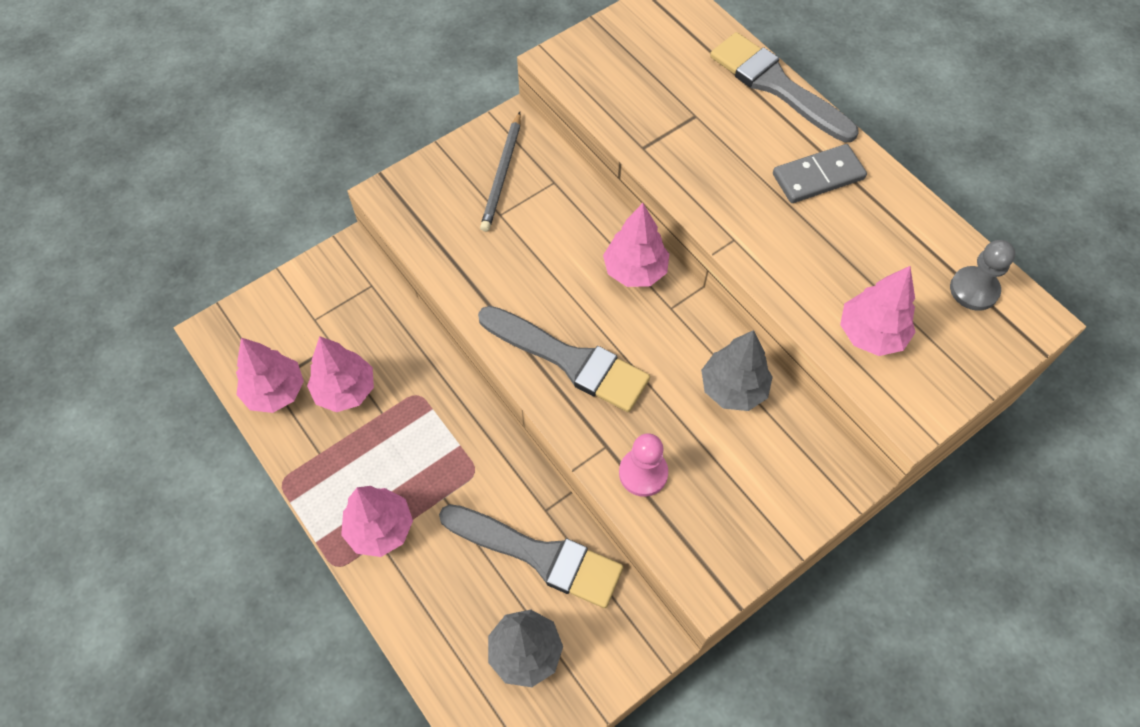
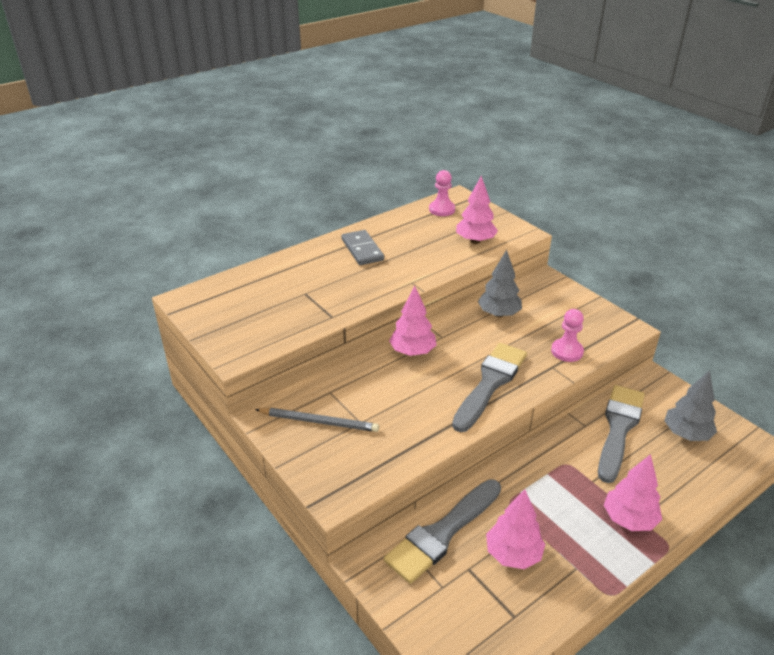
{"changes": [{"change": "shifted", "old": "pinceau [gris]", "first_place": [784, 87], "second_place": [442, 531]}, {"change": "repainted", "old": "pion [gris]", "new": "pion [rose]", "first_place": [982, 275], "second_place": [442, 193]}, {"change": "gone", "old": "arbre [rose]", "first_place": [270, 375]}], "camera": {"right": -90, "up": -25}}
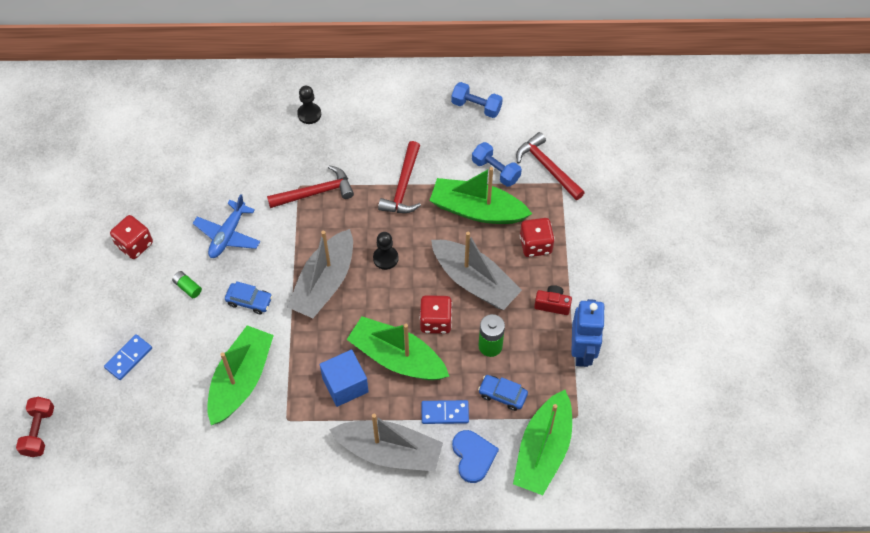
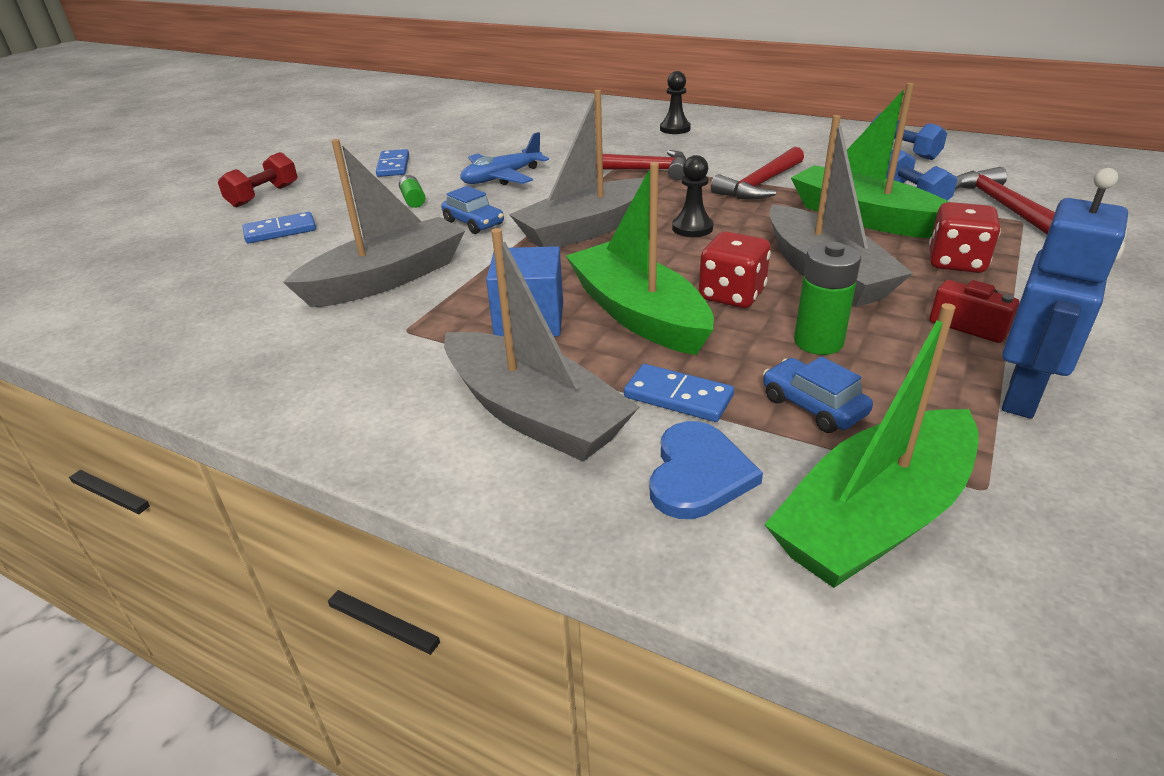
{"changes": [{"change": "shifted", "old": "haltère [rouge]", "first_place": [35, 427], "second_place": [258, 179]}, {"change": "repainted", "old": "bateau [vert]", "new": "bateau [gris]", "first_place": [240, 375], "second_place": [374, 223]}, {"change": "swapped", "old": "dé [rouge]", "new": "domino [bleu]", "first_place": [131, 237], "second_place": [392, 163]}], "camera": {"right": 30, "up": -25}}
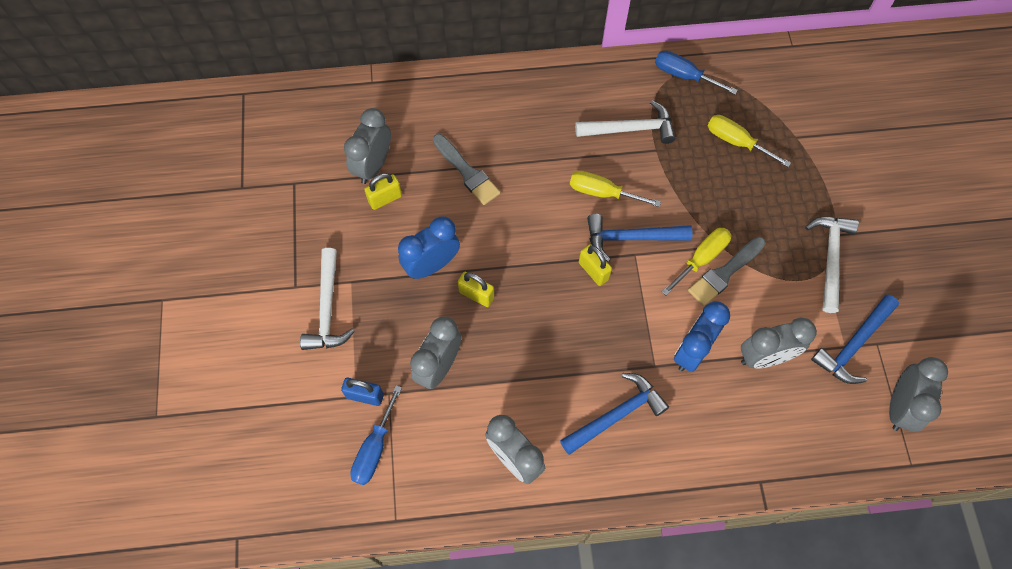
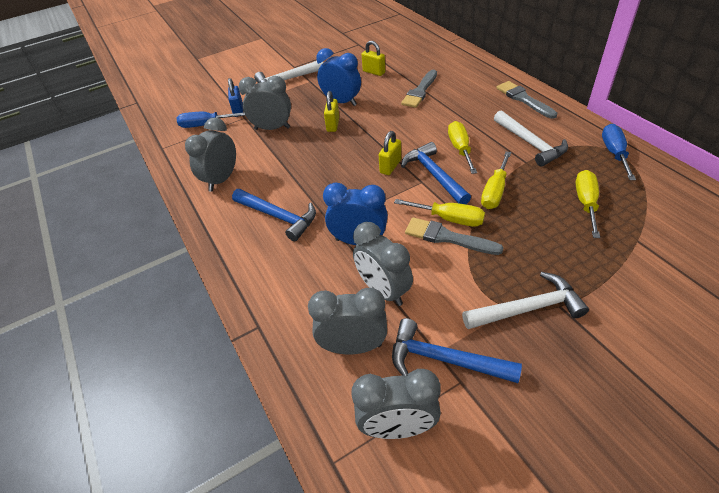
{"changes": [{"change": "shifted", "old": "réveil [gris]", "first_place": [367, 146], "second_place": [347, 321]}, {"change": "new", "new": "tournevis [jaune]", "second_place": [496, 180]}, {"change": "new", "new": "pinceau [gris]", "second_place": [527, 100]}], "camera": {"right": 70, "up": -20}}
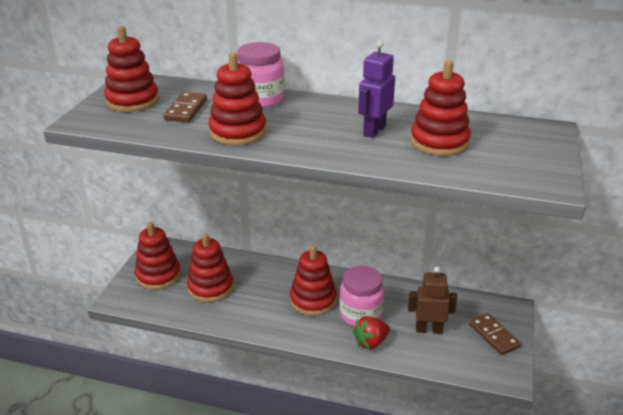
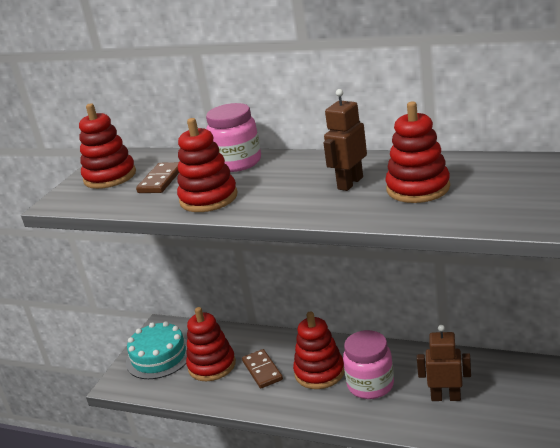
{"changes": [{"change": "swapped", "old": "jouet à empiler [rouge]", "new": "gâteau [turquoise]", "first_place": [158, 256], "second_place": [156, 350]}, {"change": "shifted", "old": "domino [marron]", "first_place": [495, 334], "second_place": [262, 368]}, {"change": "repainted", "old": "robot [violet]", "new": "robot [marron]", "first_place": [376, 89], "second_place": [345, 140]}, {"change": "gone", "old": "fraise [rouge]", "first_place": [371, 333]}], "camera": {"right": 10, "up": -5}}
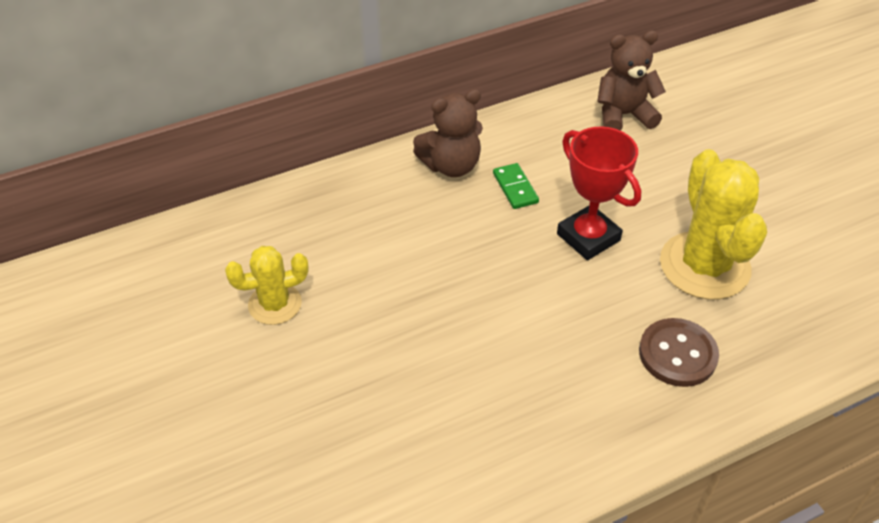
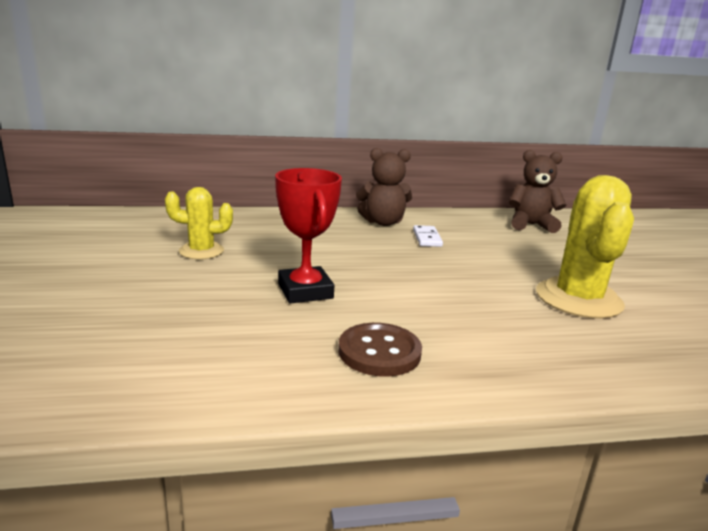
{"changes": [{"change": "shifted", "old": "trophée [rouge]", "first_place": [599, 193], "second_place": [308, 236]}, {"change": "shifted", "old": "bouton [marron]", "first_place": [679, 352], "second_place": [380, 350]}, {"change": "repainted", "old": "domino [vert]", "new": "domino [blanc]", "first_place": [516, 186], "second_place": [428, 236]}], "camera": {"right": 15, "up": -25}}
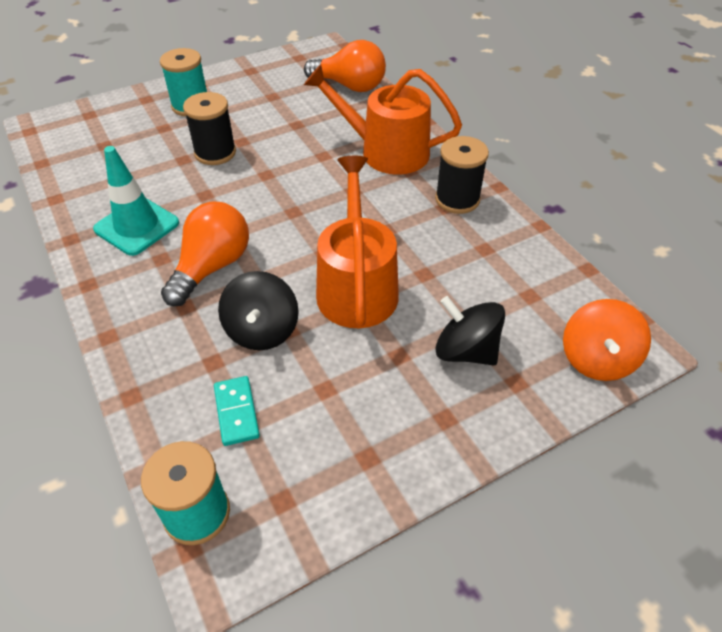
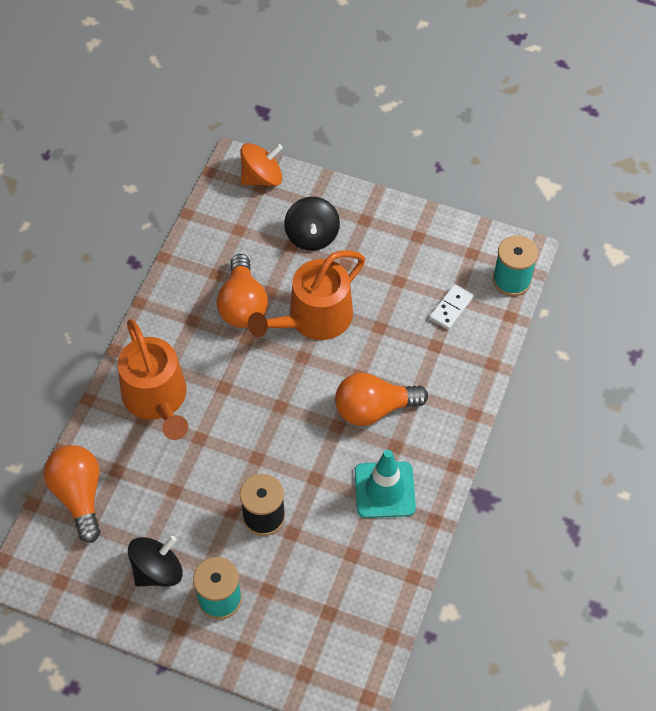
{"changes": [{"change": "shifted", "old": "toupie [noir]", "first_place": [258, 310], "second_place": [155, 561]}, {"change": "new", "new": "ampoule [orange]", "second_place": [242, 291]}, {"change": "repainted", "old": "domino [turquoise]", "new": "domino [blanc]", "first_place": [237, 411], "second_place": [451, 307]}, {"change": "gone", "old": "bobine [noir]", "first_place": [462, 175]}], "camera": {"right": -130, "up": 10}}
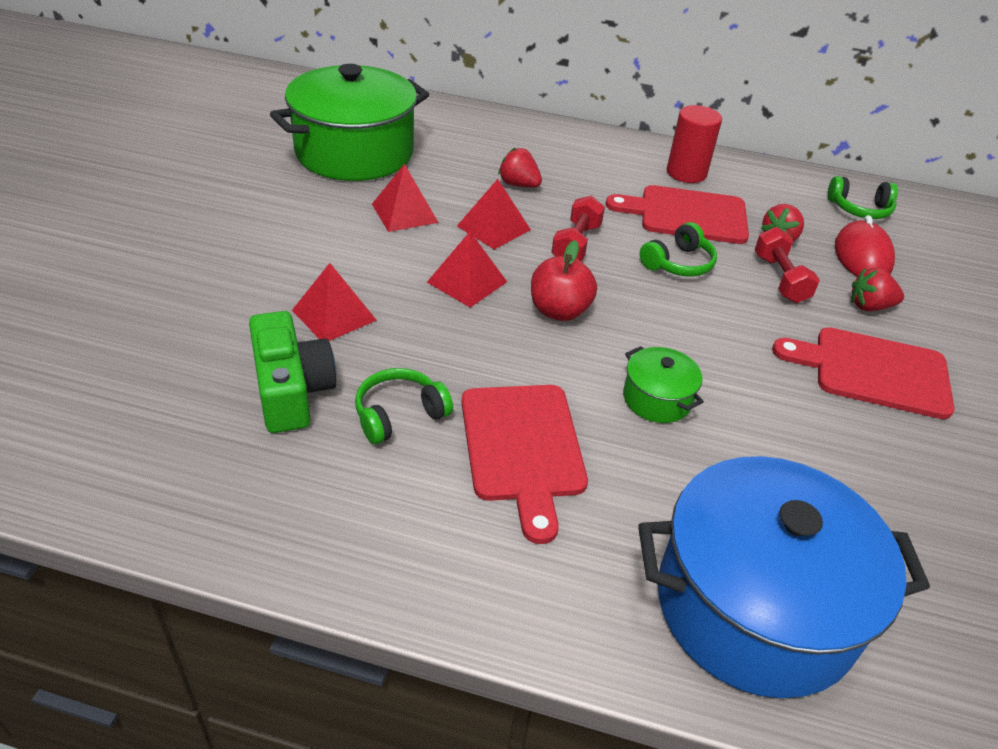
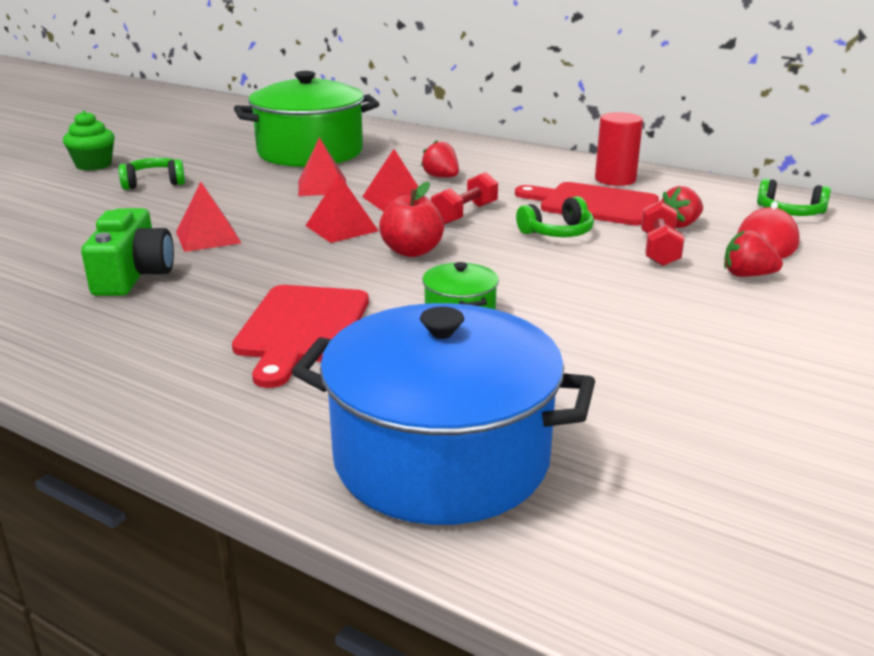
{"changes": [{"change": "new", "new": "muffin [vert]", "second_place": [89, 141]}, {"change": "shifted", "old": "casque audio [vert]", "first_place": [404, 406], "second_place": [151, 174]}, {"change": "gone", "old": "planche à découper [rouge]", "first_place": [863, 373]}], "camera": {"right": 20, "up": -15}}
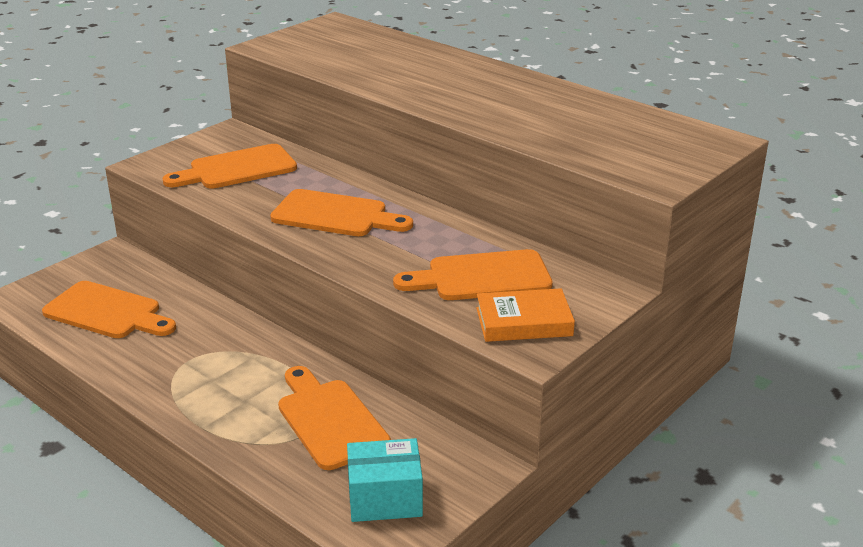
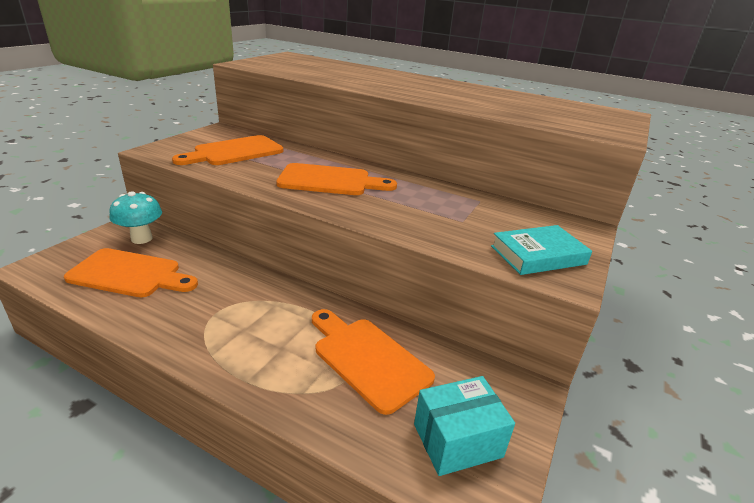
{"changes": [{"change": "new", "new": "champignon [turquoise]", "second_place": [135, 217]}, {"change": "repainted", "old": "livre [orange]", "new": "livre [turquoise]", "first_place": [525, 315], "second_place": [541, 250]}, {"change": "gone", "old": "planche à découper [orange]", "first_place": [473, 274]}], "camera": {"right": -15, "up": 0}}
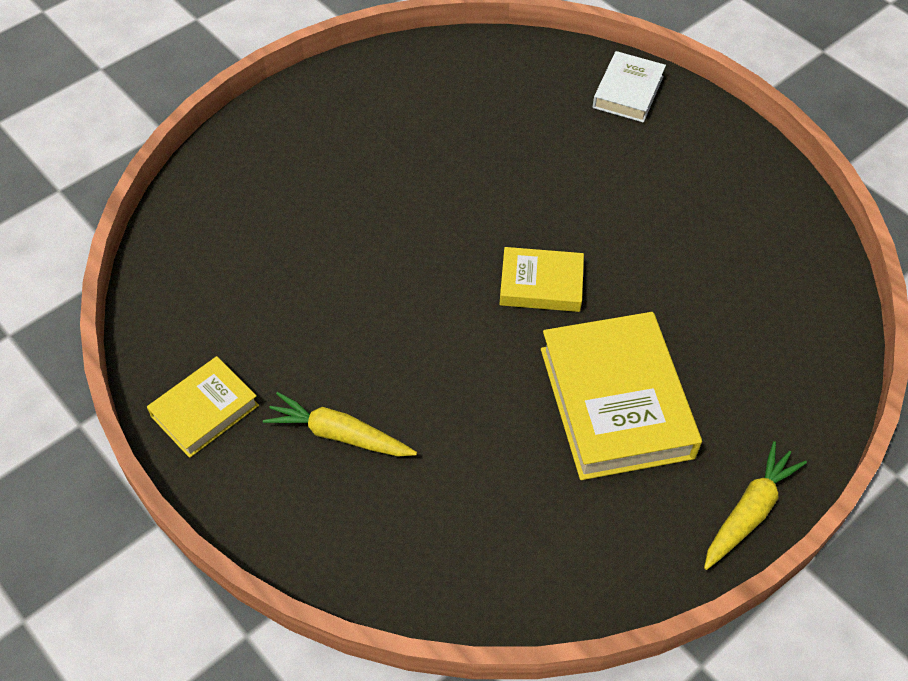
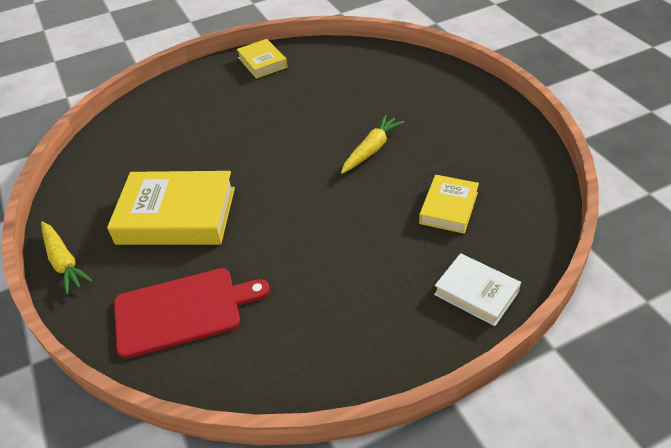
{"changes": [{"change": "new", "new": "planche à découper [rouge]", "second_place": [192, 313]}, {"change": "shifted", "old": "carotte [jaune]", "first_place": [340, 424], "second_place": [372, 144]}, {"change": "shifted", "old": "livre [jaune]", "first_place": [541, 279], "second_place": [449, 204]}], "camera": {"right": 110, "up": -10}}
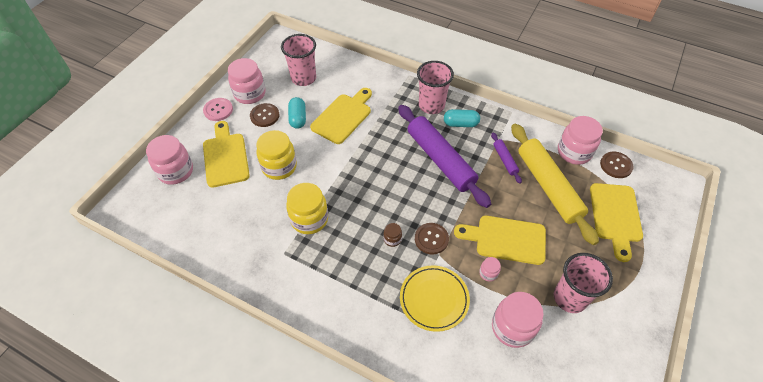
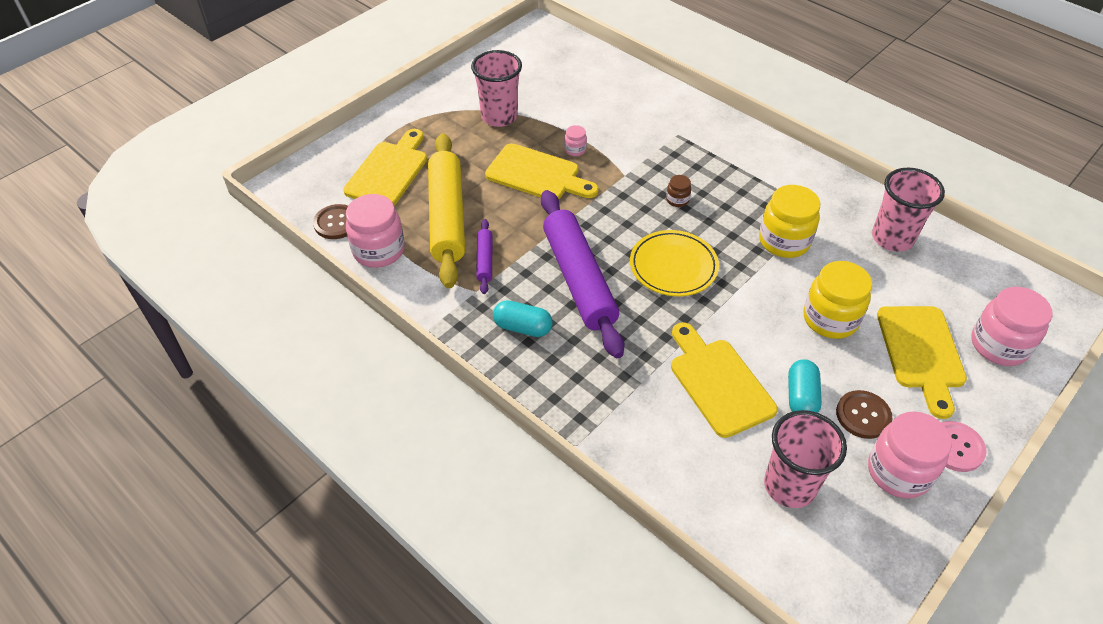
{"changes": [{"change": "shifted", "old": "assiette [jaune]", "first_place": [435, 298], "second_place": [674, 263]}, {"change": "rotated", "old": "planche à découper [jaune]", "first_place": [341, 116], "second_place": [724, 380], "degrees": 105}, {"change": "shifted", "old": "gobelet [rose]", "first_place": [435, 87], "second_place": [908, 210]}, {"change": "gone", "old": "bouton [marron]", "first_place": [432, 239]}, {"change": "gone", "old": "bocal [rose]", "first_place": [518, 320]}], "camera": {"right": -165, "up": -5}}
